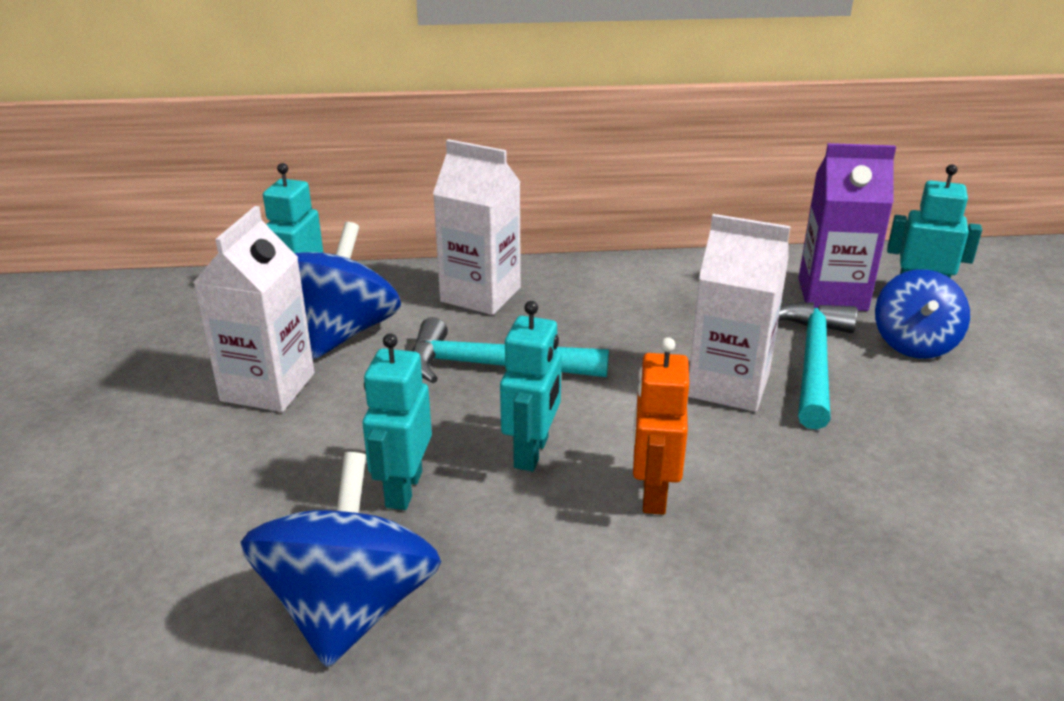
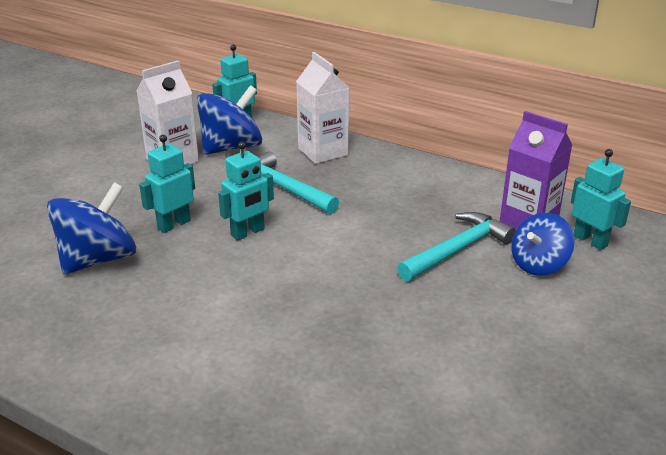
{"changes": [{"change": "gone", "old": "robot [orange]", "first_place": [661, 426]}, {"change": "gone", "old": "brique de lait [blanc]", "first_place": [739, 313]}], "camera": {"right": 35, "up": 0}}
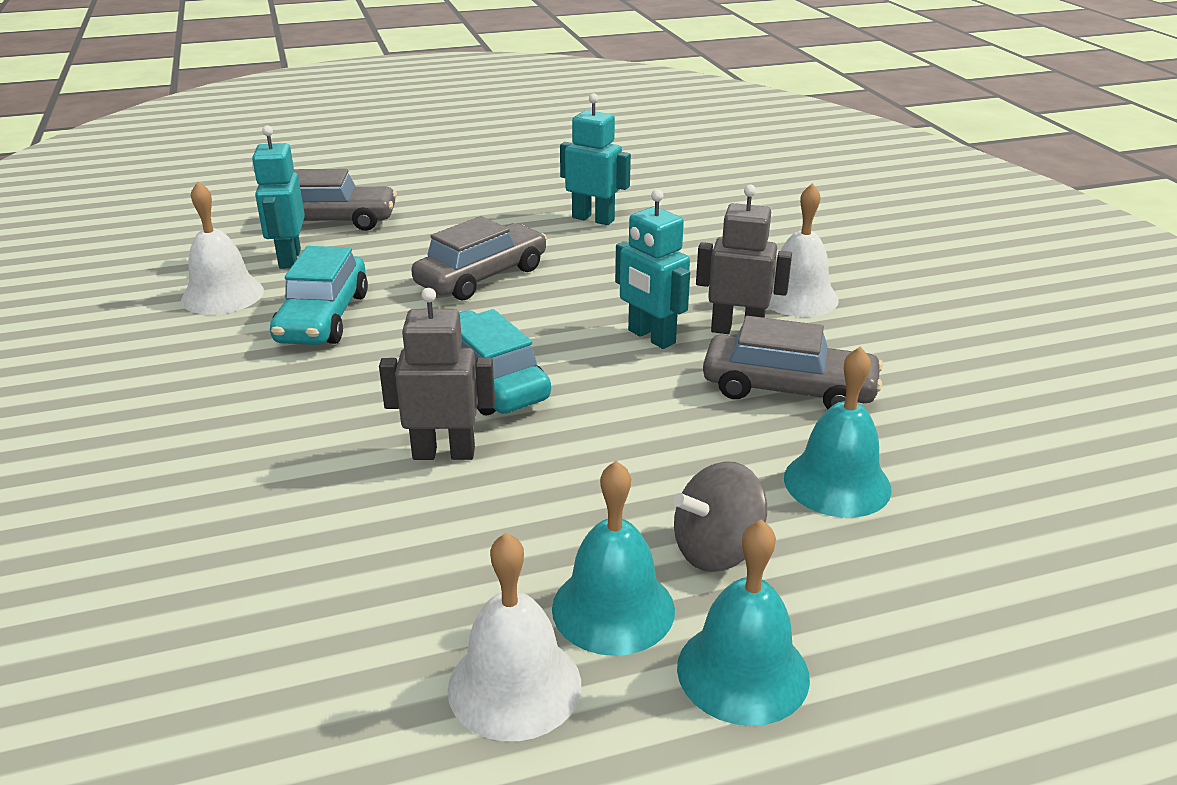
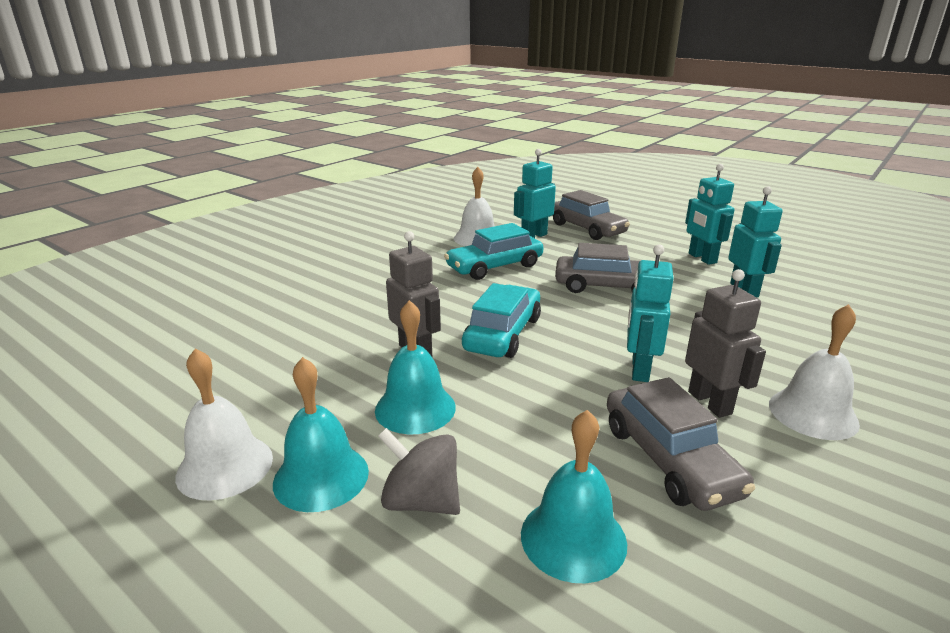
{"changes": [{"change": "shifted", "old": "cloche [turquoise]", "first_place": [743, 622], "second_place": [415, 367]}, {"change": "new", "new": "robot [turquoise]", "second_place": [709, 214]}], "camera": {"right": 55, "up": -5}}
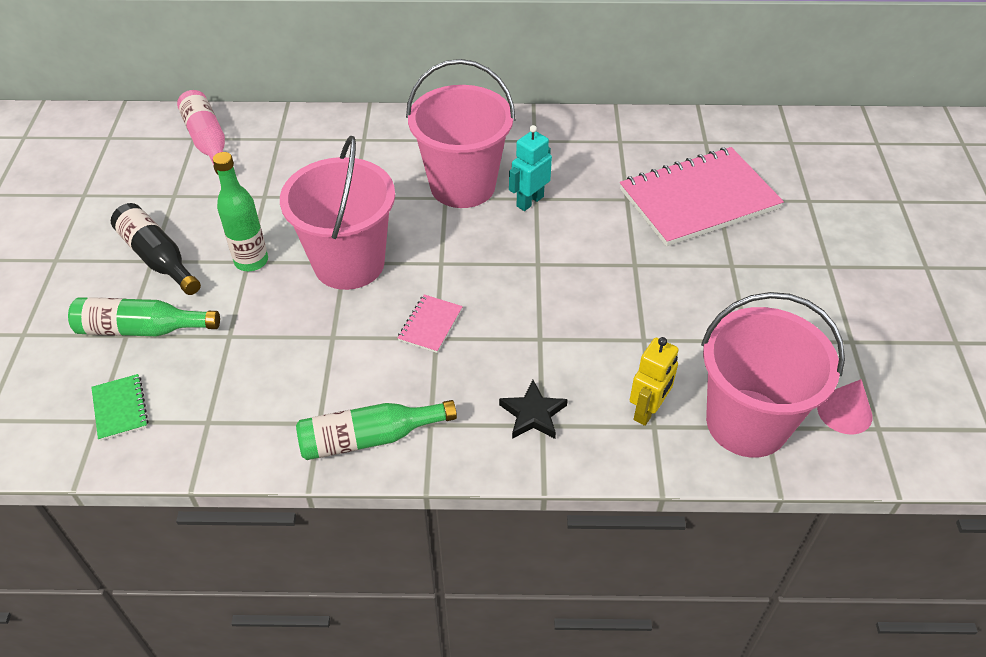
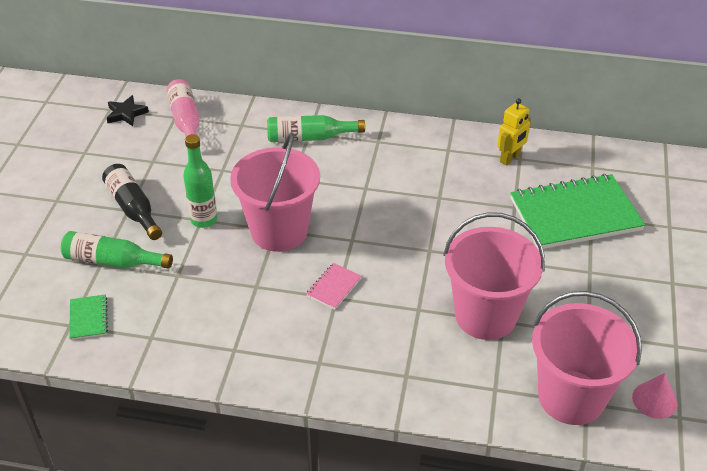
{"changes": [{"change": "shifted", "old": "étoile [noir]", "first_place": [533, 409], "second_place": [128, 110]}, {"change": "shifted", "old": "bouteille [vert]", "first_place": [376, 430], "second_place": [316, 128]}, {"change": "shifted", "old": "seau [rose]", "first_place": [460, 133], "second_place": [494, 276]}, {"change": "shifted", "old": "robot [jaune]", "first_place": [654, 381], "second_place": [514, 132]}, {"change": "repainted", "old": "carnet [rose]", "new": "carnet [vert]", "first_place": [702, 197], "second_place": [577, 212]}, {"change": "gone", "old": "robot [turquoise]", "first_place": [530, 168]}], "camera": {"right": 10, "up": -5}}
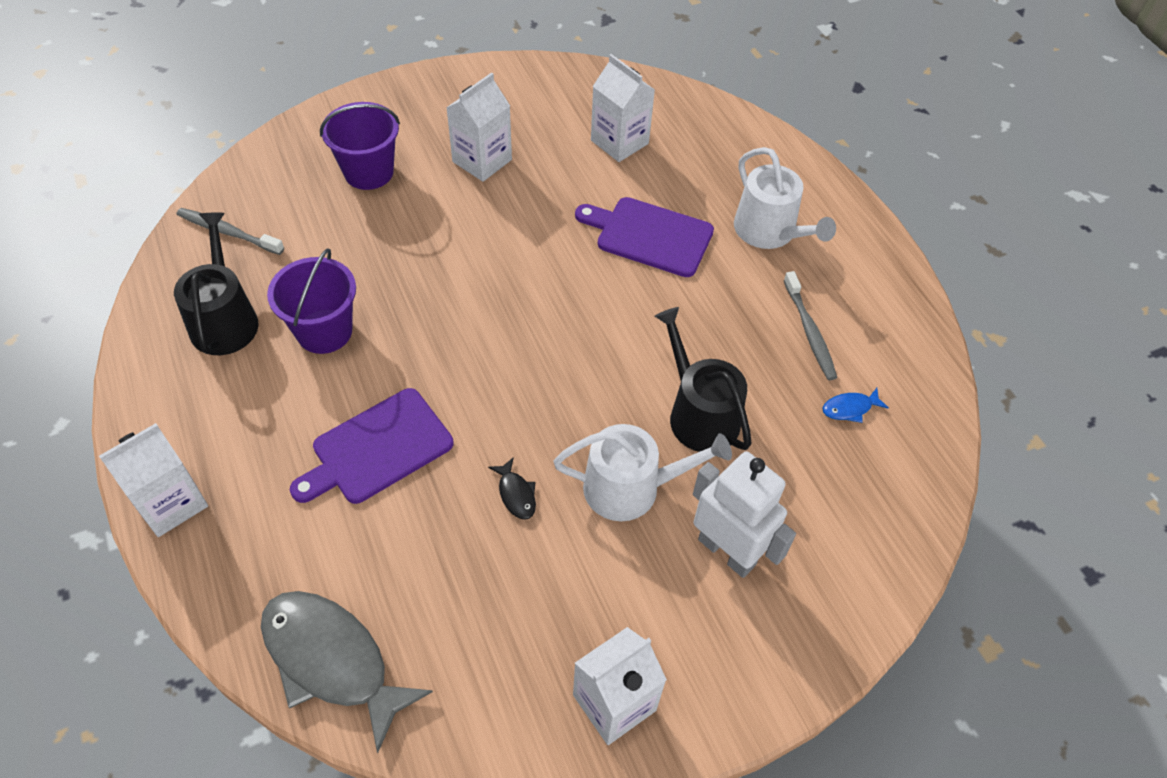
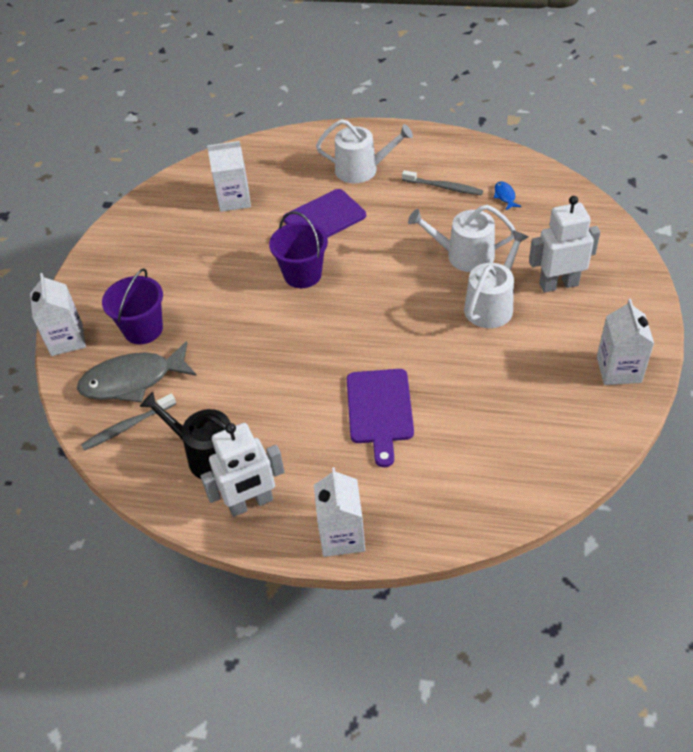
{"changes": [{"change": "shifted", "old": "brique de lait [blanc]", "first_place": [479, 127], "second_place": [58, 314]}, {"change": "shifted", "old": "poisson [gris]", "first_place": [347, 672], "second_place": [137, 371]}, {"change": "new", "new": "robot [blanc]", "second_place": [242, 470]}, {"change": "shifted", "old": "seau [violet]", "first_place": [311, 301], "second_place": [298, 249]}, {"change": "repainted", "old": "arrosoir [noir]", "new": "arrosoir [blanc]", "first_place": [703, 379], "second_place": [462, 238]}, {"change": "rotated", "old": "poisson [bleu]", "first_place": [855, 405], "second_place": [507, 195], "degrees": 150}, {"change": "gone", "old": "poisson [noir]", "first_place": [512, 488]}], "camera": {"right": -50, "up": -5}}
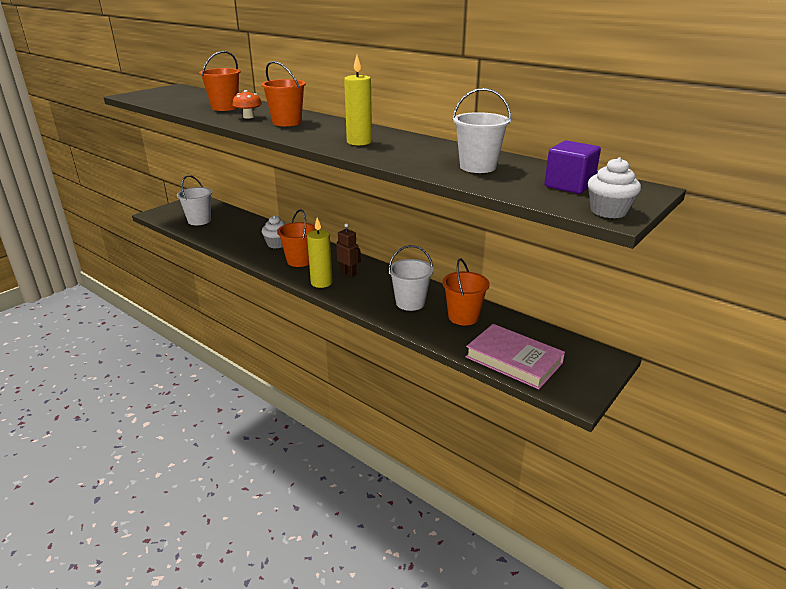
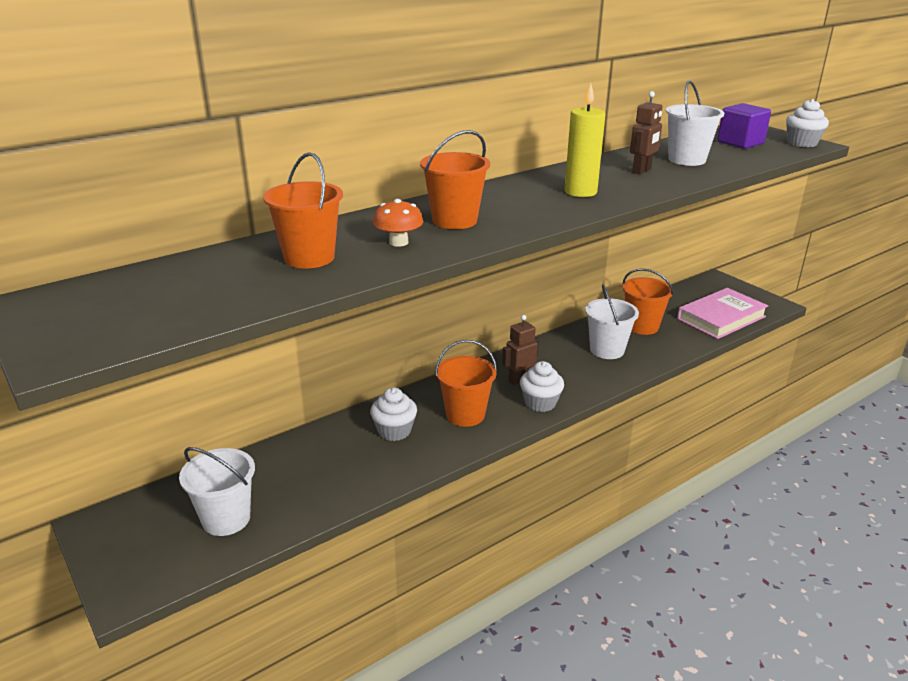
{"changes": [{"change": "swapped", "old": "bougie [jaune]", "new": "muffin [blanc]", "first_place": [320, 252], "second_place": [542, 386]}, {"change": "new", "new": "robot [marron]", "second_place": [646, 132]}], "camera": {"right": -75, "up": 0}}
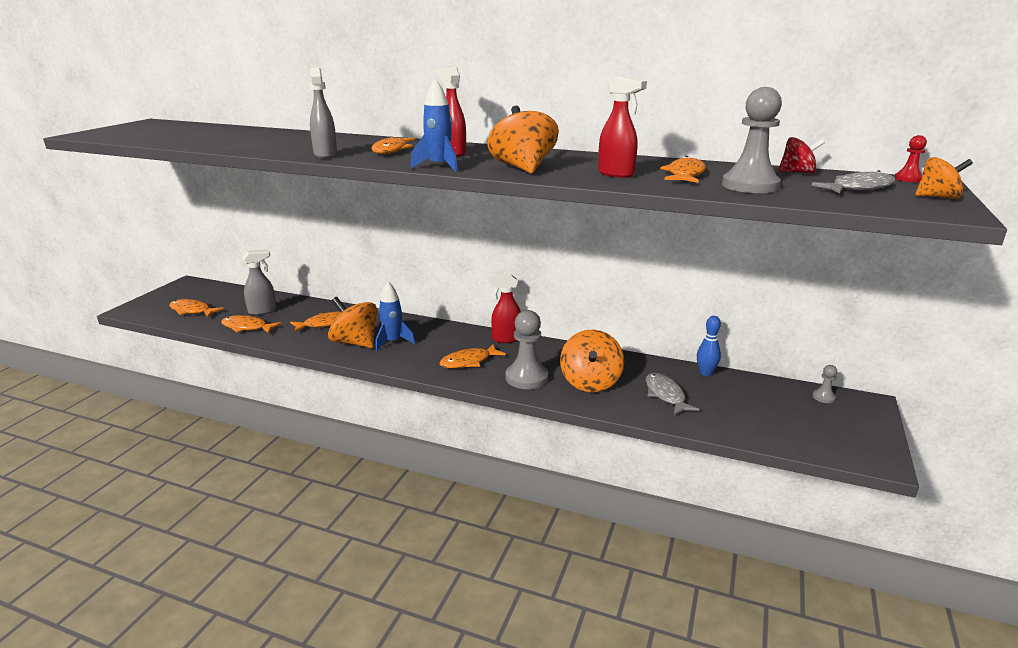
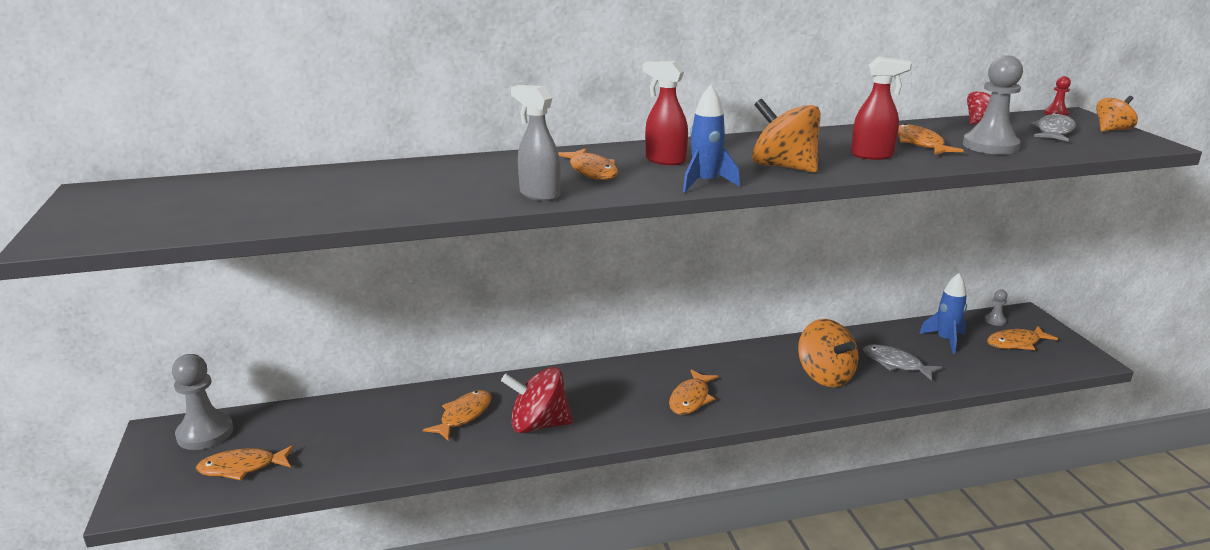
{"changes": [{"change": "shifted", "old": "pion [gris]", "first_place": [527, 349], "second_place": [202, 402]}, {"change": "repainted", "old": "toupie [orange]", "new": "toupie [rouge]", "first_place": [352, 322], "second_place": [536, 400]}, {"change": "shifted", "old": "fusée [bleu]", "first_place": [395, 316], "second_place": [943, 313]}, {"change": "shifted", "old": "poisson [orange]", "first_place": [251, 324], "second_place": [1022, 338]}, {"change": "gone", "old": "vaporisateur [gris]", "first_place": [259, 282]}, {"change": "gone", "old": "vaporisateur [rouge]", "first_place": [504, 308]}, {"change": "gone", "old": "quille [bleu]", "first_place": [709, 346]}], "camera": {"right": -35, "up": 0}}
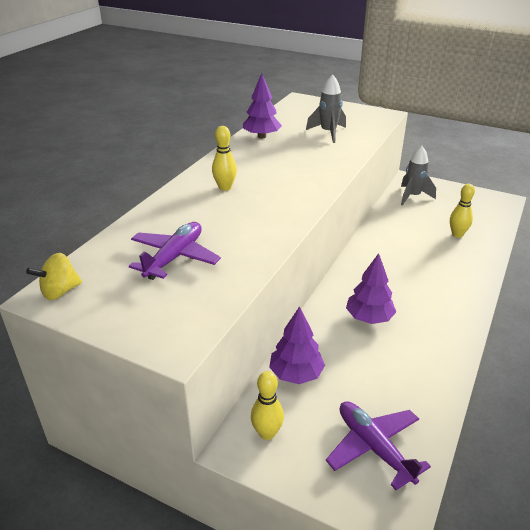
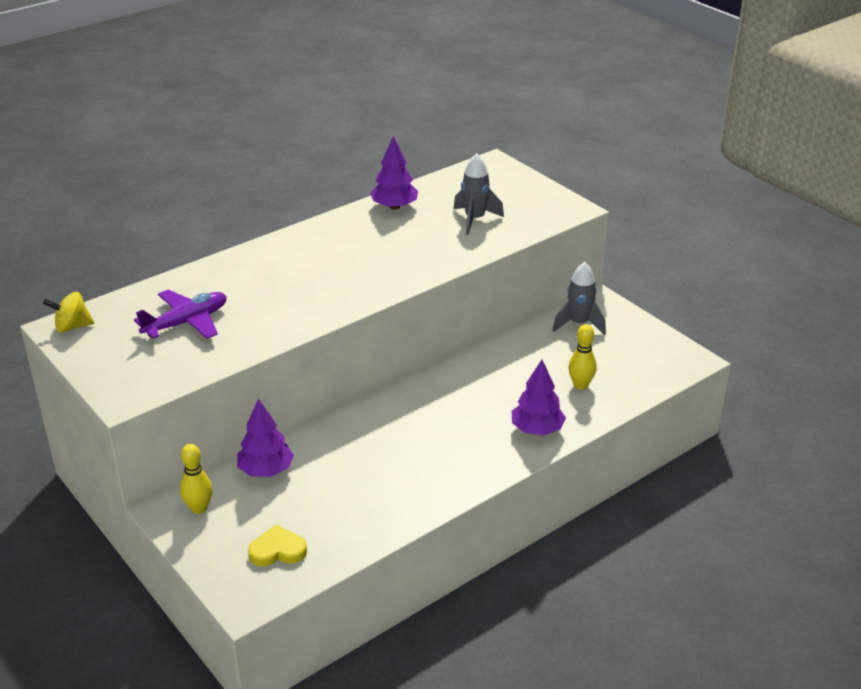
{"changes": [{"change": "swapped", "old": "avion [violet]", "new": "cœur [jaune]", "first_place": [378, 445], "second_place": [277, 545]}, {"change": "shifted", "old": "arbre [violet]", "first_place": [371, 288], "second_place": [539, 397]}, {"change": "gone", "old": "quille [jaune]", "first_place": [224, 158]}], "camera": {"right": 25, "up": 0}}
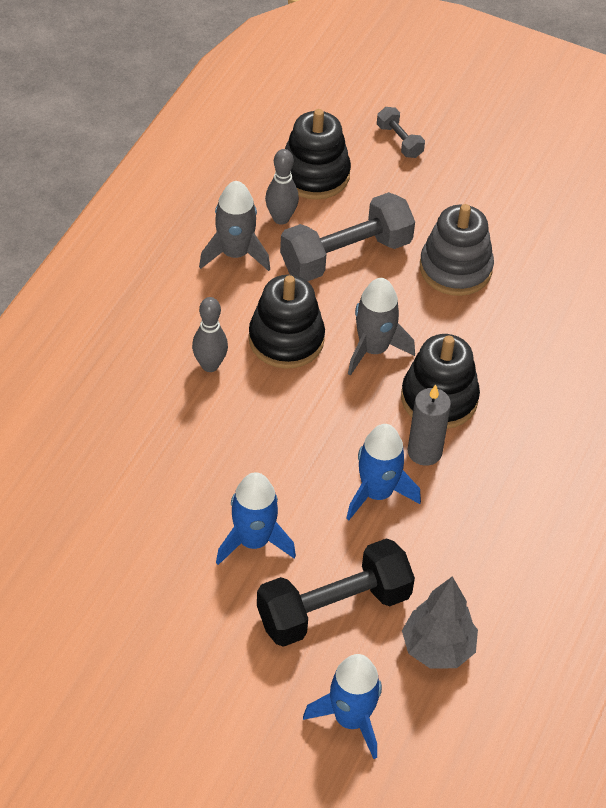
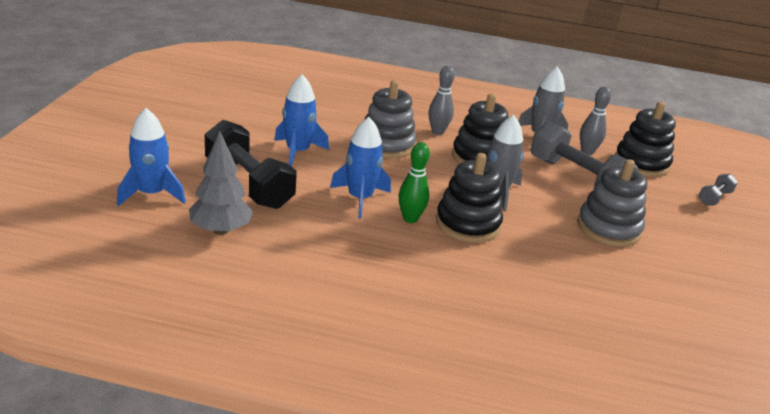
{"changes": [{"change": "new", "new": "jouet à empiler [gris]", "second_place": [390, 119]}, {"change": "swapped", "old": "bougie [gris]", "new": "quille [vert]", "first_place": [429, 425], "second_place": [414, 182]}], "camera": {"right": 75, "up": -20}}
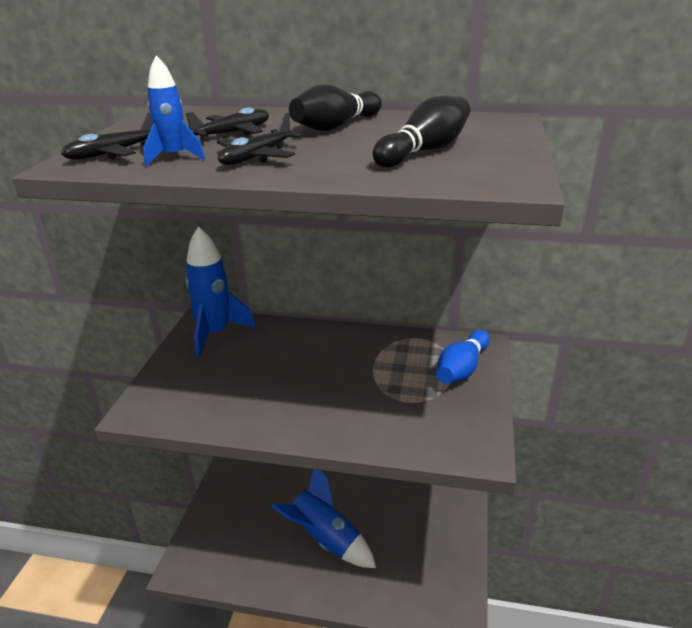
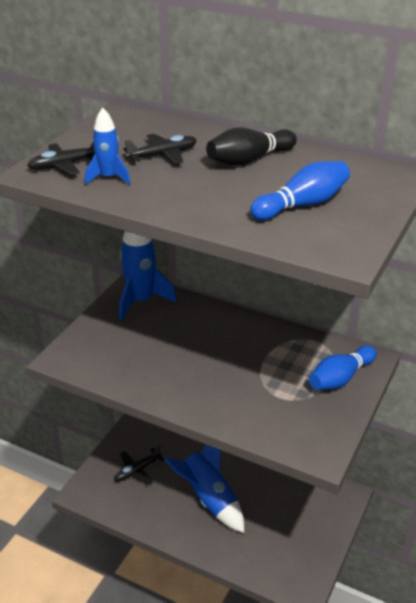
{"changes": [{"change": "shifted", "old": "avion [noir]", "first_place": [259, 138], "second_place": [139, 465]}, {"change": "repainted", "old": "quille [noir]", "new": "quille [bleu]", "first_place": [421, 131], "second_place": [300, 190]}], "camera": {"right": 15, "up": 5}}
